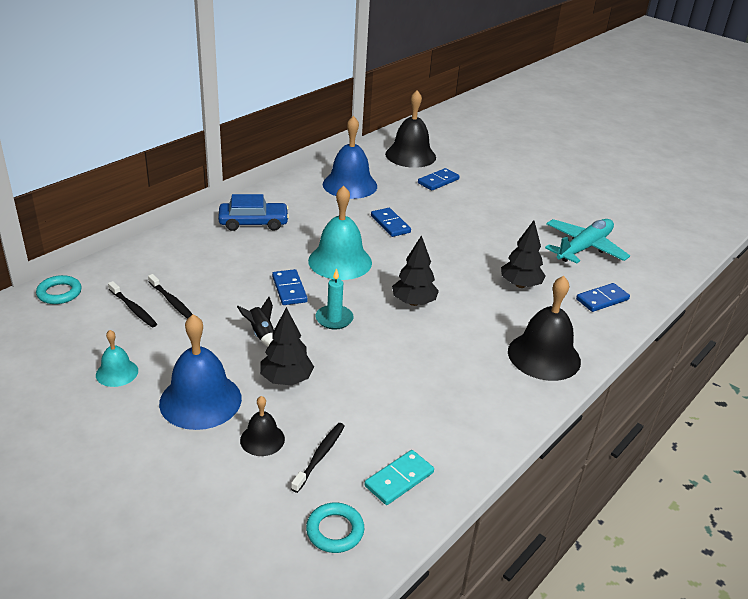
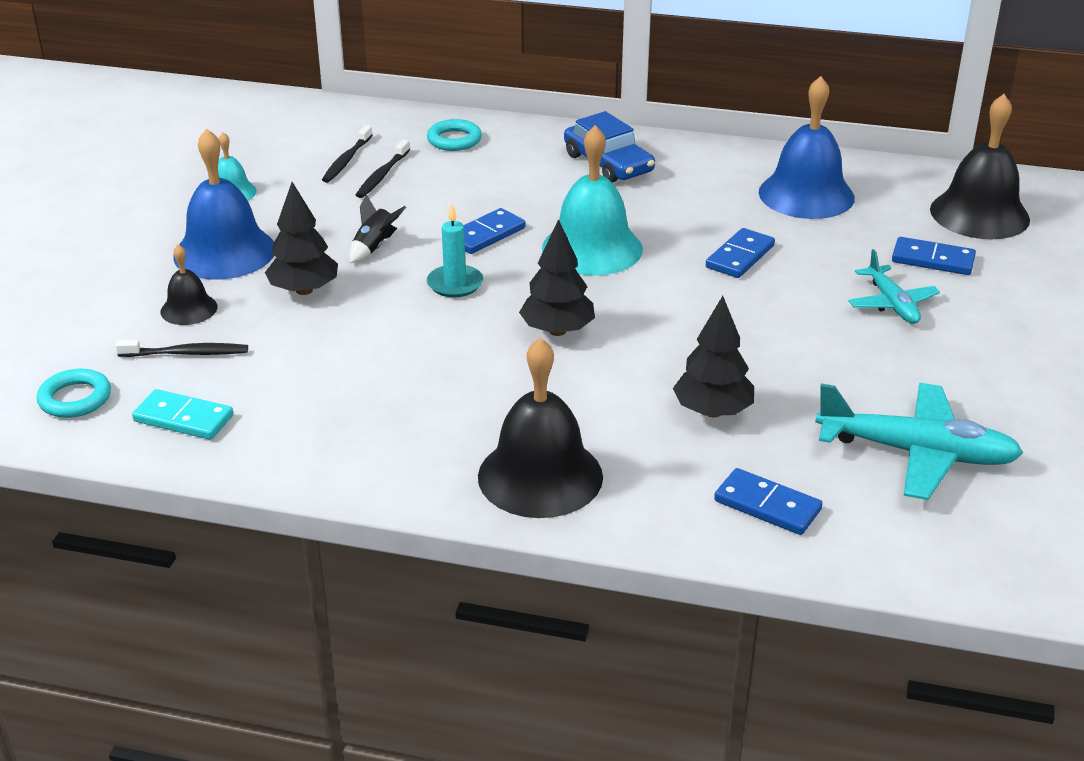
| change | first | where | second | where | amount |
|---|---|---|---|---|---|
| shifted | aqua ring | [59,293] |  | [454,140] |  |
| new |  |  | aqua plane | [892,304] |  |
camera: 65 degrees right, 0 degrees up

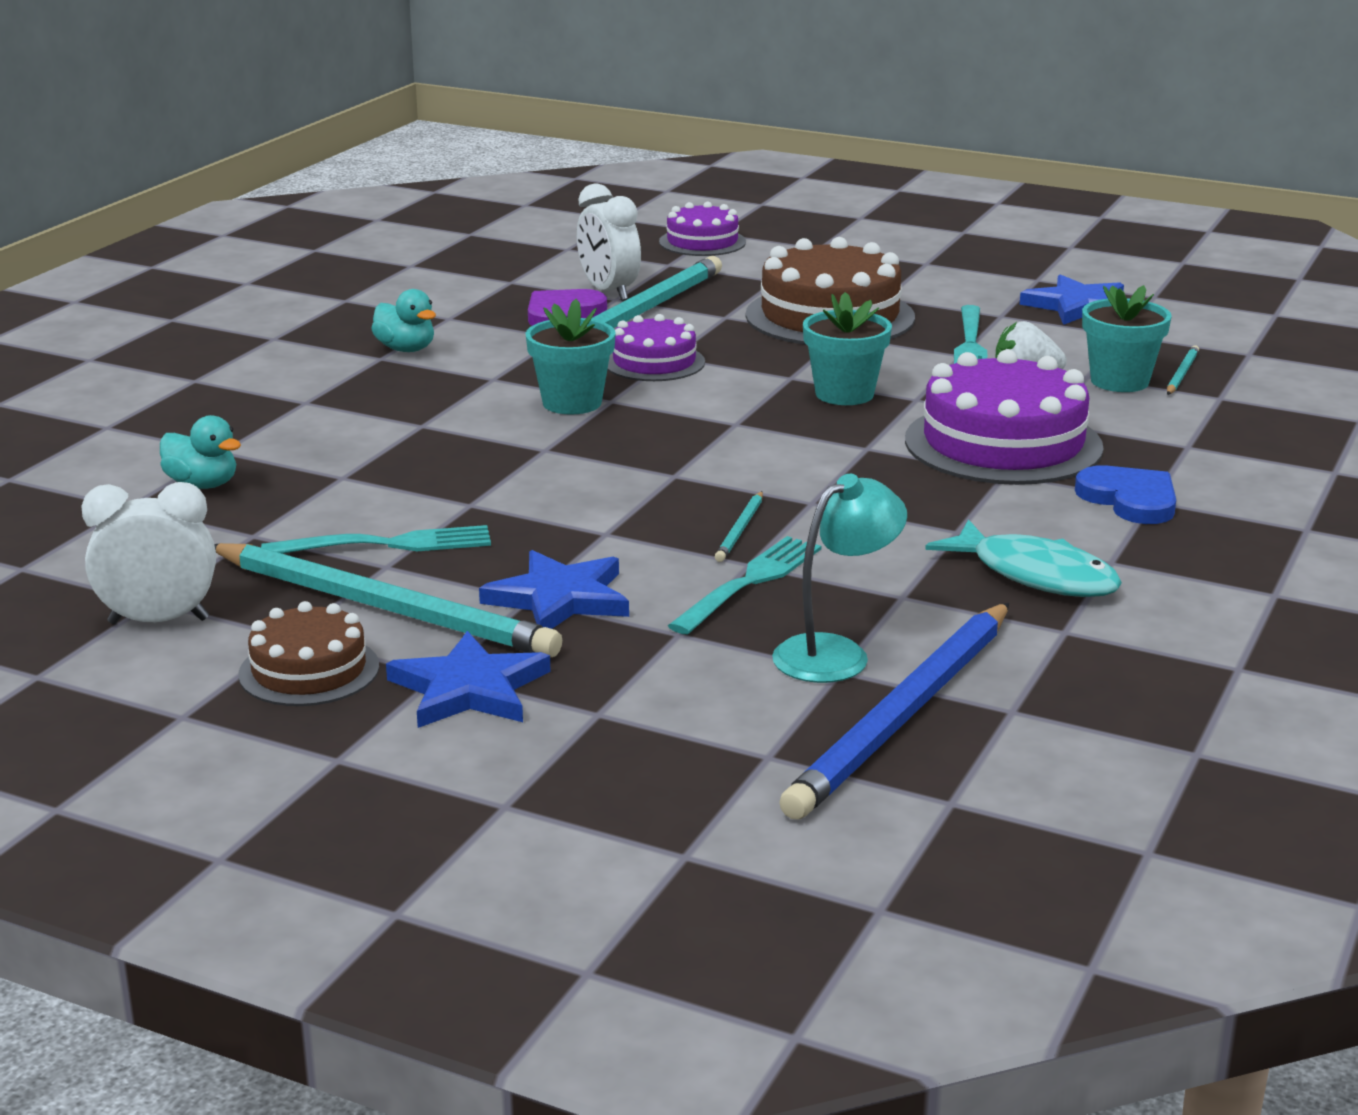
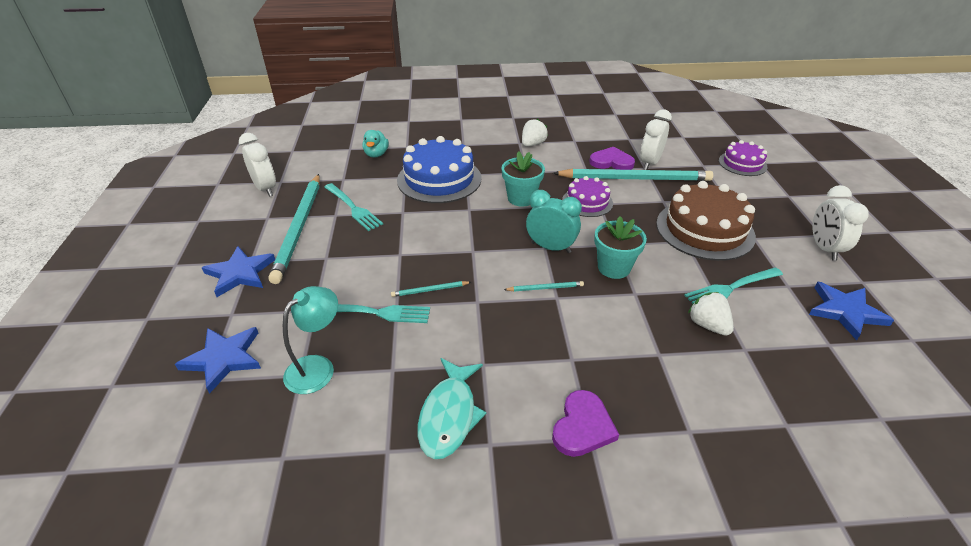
| change | first | where | second | where | amount |
|---|---|---|---|---|---|
| shifted | blue star shape | [560,598] |  | [223,359] |  |
| rotated | aqua reading lamp | [836,653] |  | [317,367] | 75 degrees counterclockwise |
| new |  |  | blue gateau | [439,179] |  |
| shifted | aqua pencil | [1181,374] |  | [545,288] |  |
| swapped | aqua duck | [406,349] | white berry | [532,144] |  |
| new |  |  | aqua clock | [551,247] |  |
| repainted | blue love heart | [1130,499] | royal purple love heart | [582,426] |  |
| new |  |  | white clock | [824,248] |  |
| gone | russet gateau | [309,670] |  |  |  |
| gone | blue pencil | [903,715] |  |  |  |
| gone | royal purple gateau | [1003,444] |  |  |  |
| gone | aqua plant pot | [1119,381] |  |  |  |
camera: 60 degrees right, 15 degrees up

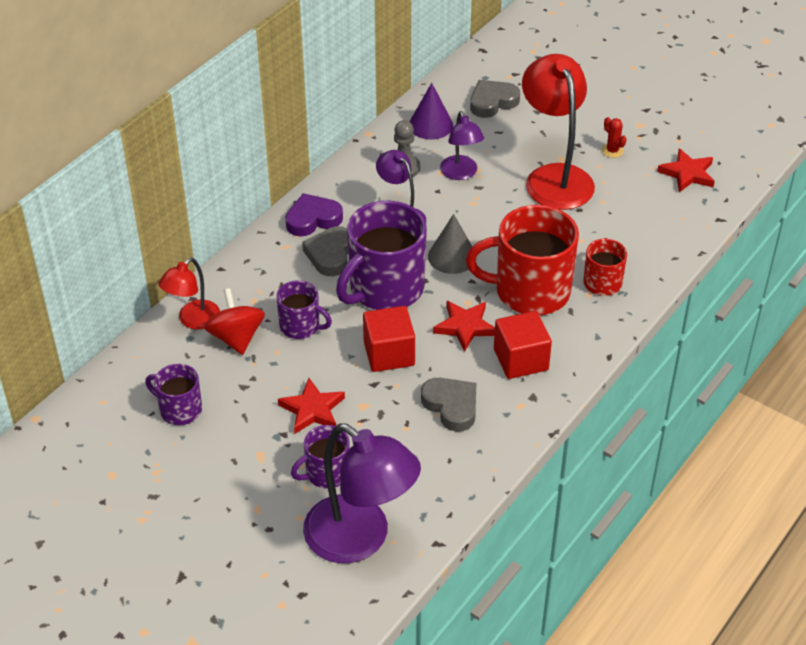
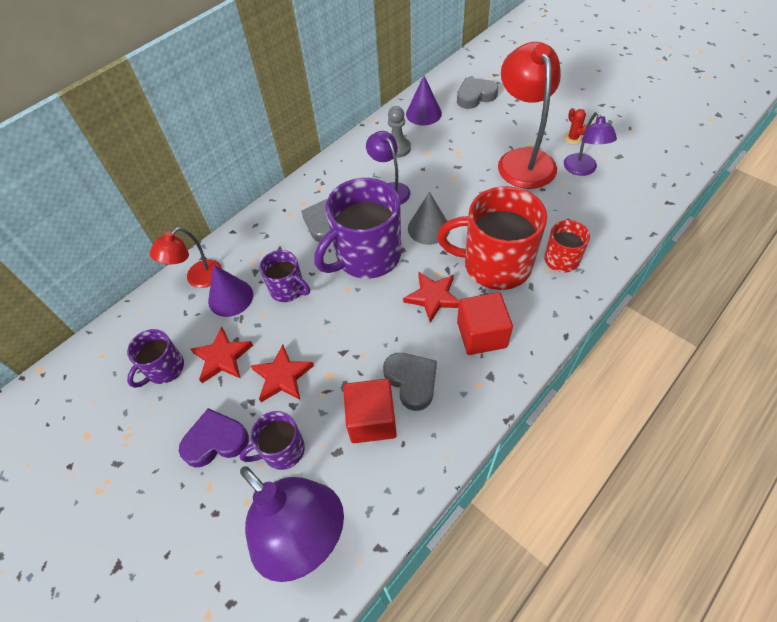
| change | first | where | second | where | amount |
|---|---|---|---|---|---|
| rotated | royal purple mug | [179,410] |  | [164,369] | 90 degrees counterclockwise |
| shifted | royal purple love heart | [313,219] |  | [215,441] |  |
| shifted | red star shape | [687,173] |  | [222,357] |  |
| swapped | red spinning top | [236,337] | royal purple cone shape | [230,297] |  |
| shifted | red block | [389,354] |  | [372,420] |  |
| shifted | royal purple reading lamp | [461,173] |  | [582,170] |  |
camera: 10 degrees right, 10 degrees up

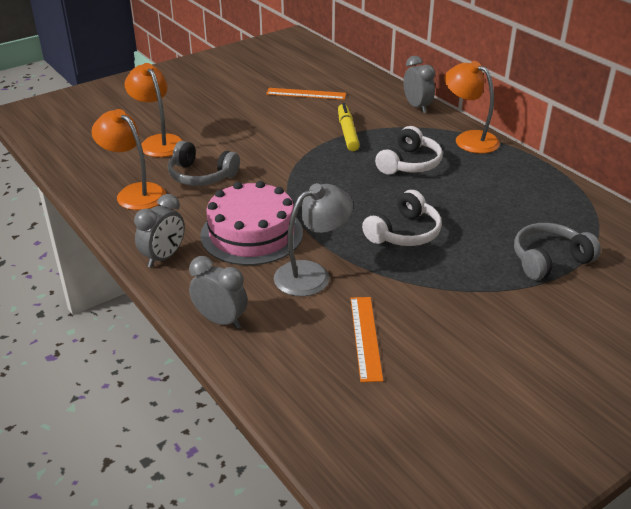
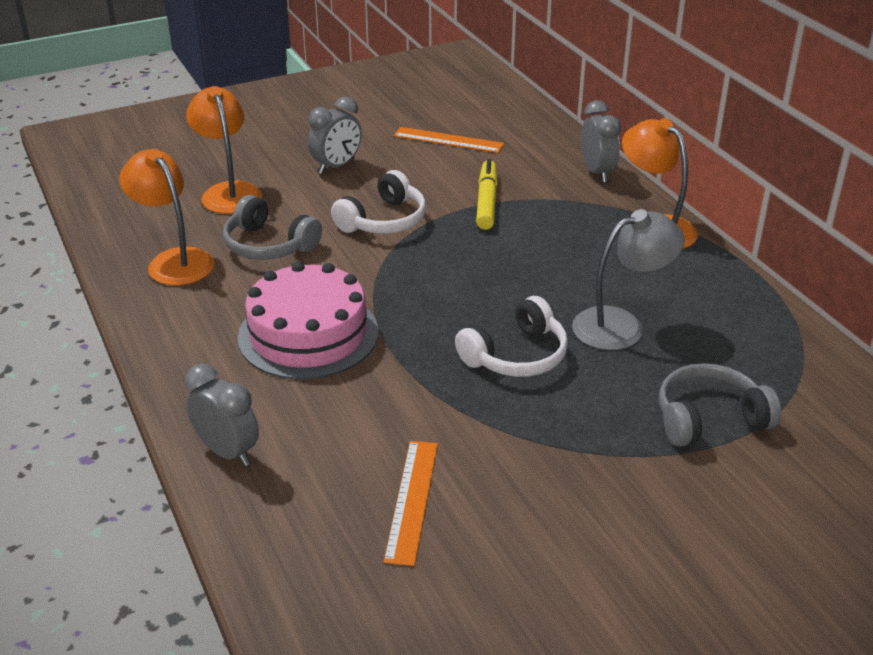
| change | first | where | second | where | amount |
|---|---|---|---|---|---|
| shifted | grey clock | [164,257] |  | [336,166] |  |
| shifted | white headphones | [409,163] |  | [383,220] |  |
| shifted | grey reading lamp | [312,274] |  | [621,325] |  |
camera: 10 degrees right, 0 degrees up

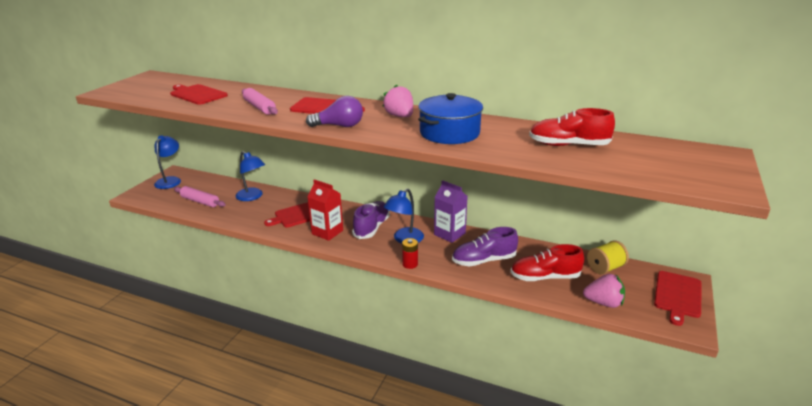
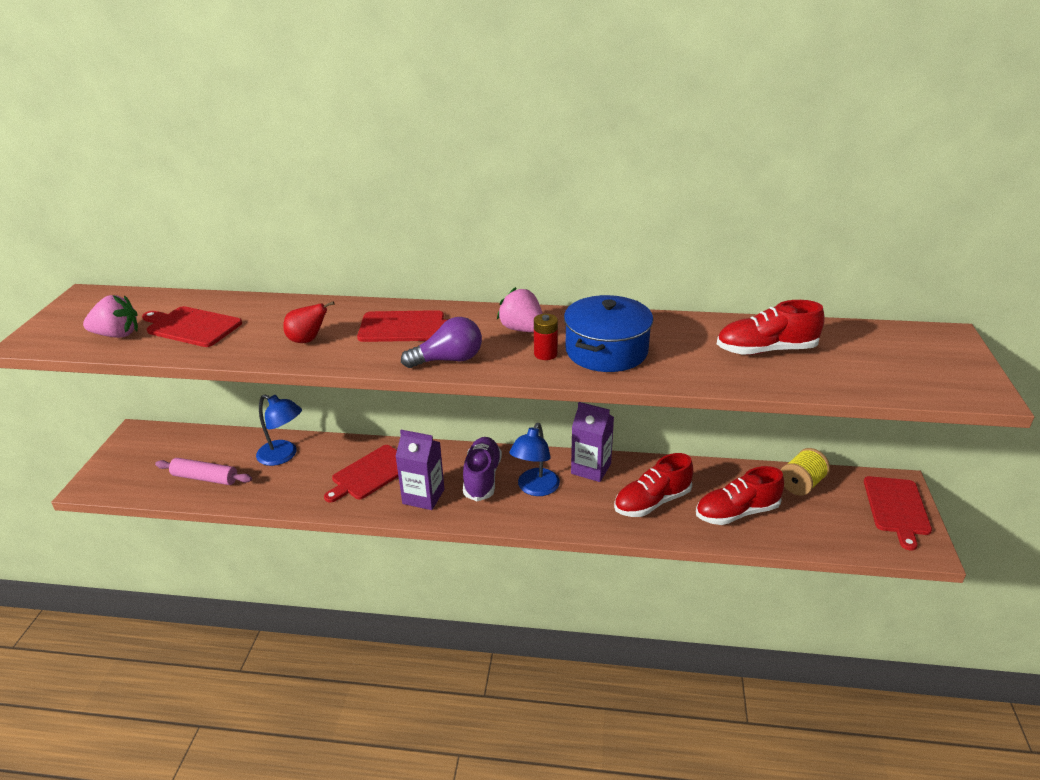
| change | first | where | second | where | amount |
|---|---|---|---|---|---|
| shifted | rose-pink berry | [603,303] |  | [117,335] |  |
| swapped | rose-pink dough roller | [259,107] | red toy pear | [308,340] |  |
| repainted | red milk carton | [327,232] | royal purple milk carton | [423,496] |  |
| shifted | red AA battery | [410,264] |  | [545,354] |  |
| repainted | royal purple shoe | [484,260] | red shoe | [652,502] |  |
| gone | blue reading lamp | [170,180] |  |  |  |
camera: 15 degrees left, 5 degrees up

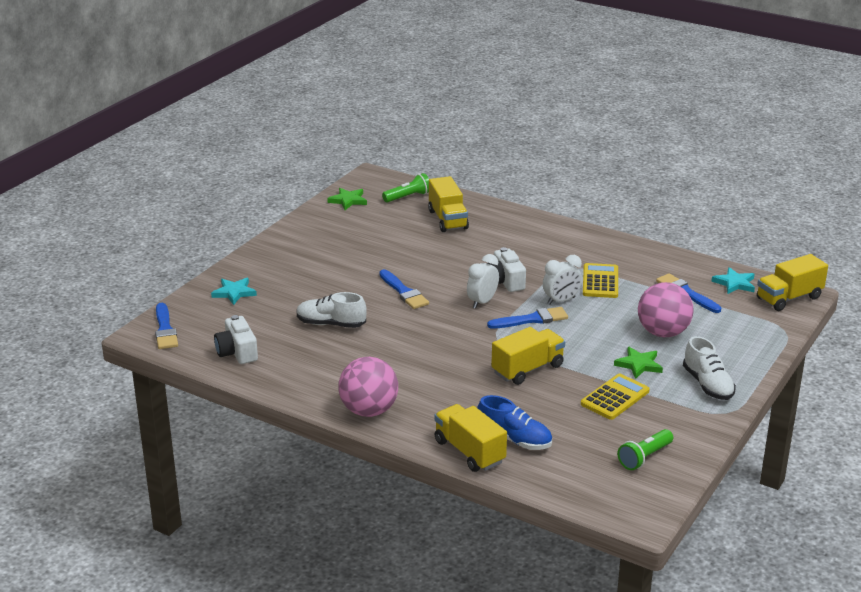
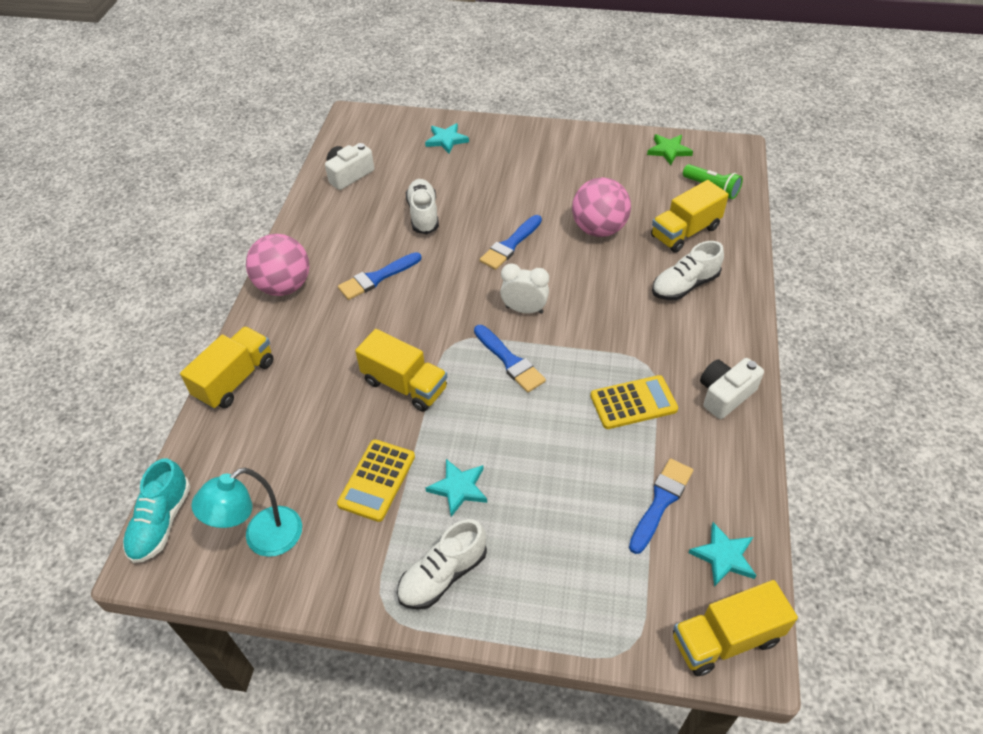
| change | first | where | second | where | amount |
|---|---|---|---|---|---|
| new |  |  | aqua shoe | [161,522] |  |
| swapped | leaf-green flashlight | [644,457] | aqua reading lamp | [263,539] |  |
| rotated | golden adding machine | [615,397] |  | [377,480] | 90 degrees clockwise |
| shifted | blue paint brush | [165,329] |  | [377,278] |  |
| repainted | leaf-green star shape | [639,365] | aqua star shape | [458,488] |  |
| shifted | rose-pink sphere | [663,333] |  | [598,229] |  |
| new |  |  | white shoe | [684,285] |  |
| rotated | golden toy truck | [789,298] |  | [725,639] | 60 degrees counterclockwise |
| shifted | white compact camera | [504,281] |  | [725,395] |  |
| gone | blue shoe | [514,440] |  |  |  |
| gone | white clock | [561,301] |  |  |  |
camera: 70 degrees right, 20 degrees up

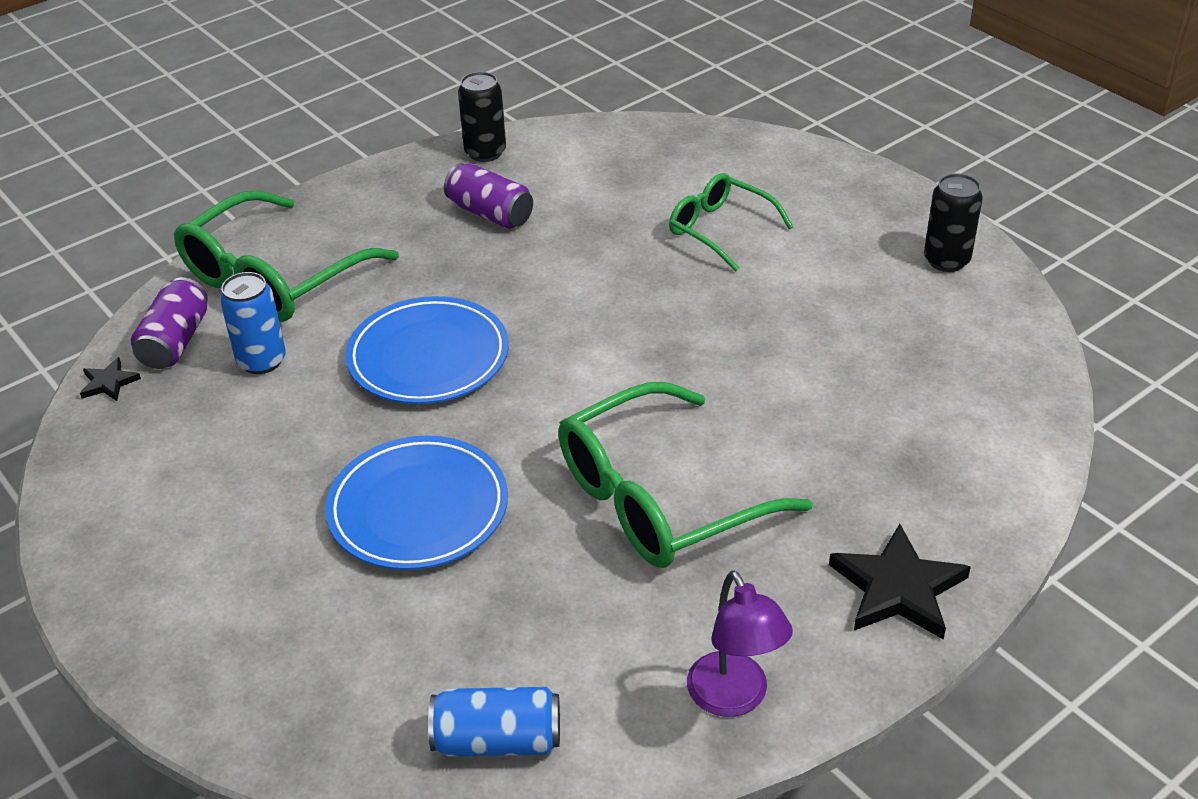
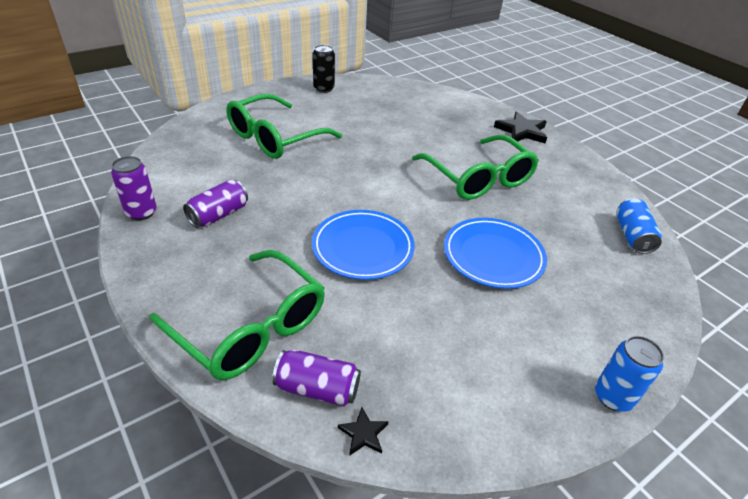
| change | first | where | second | where | amount |
|---|---|---|---|---|---|
| repainted | ebony can | [485,152] | royal purple can | [141,212] |  |
| scaled | leaf-green eyeglasses | [720,229] |  | [275,138] | x1.69 |
| shifted | blue can | [261,361] |  | [613,397] |  |
| gone | royal purple reading lamp | [734,698] |  |  |  |
camera: 90 degrees left, 0 degrees up

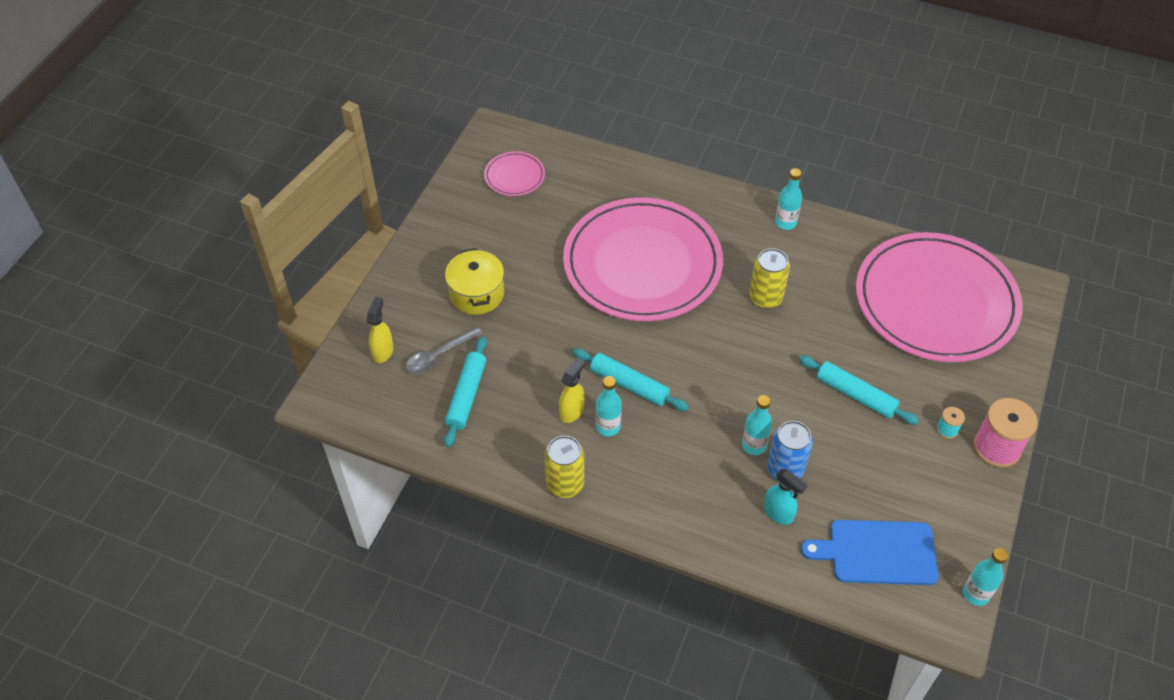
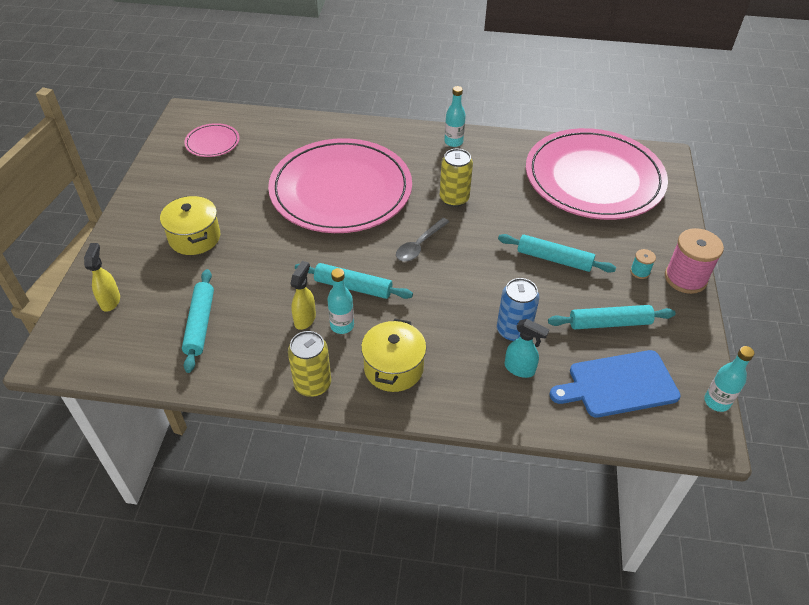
| change | first | where | second | where | amount |
|---|---|---|---|---|---|
| new |  |  | golden pot | [393,368] |  |
| shifted | grey teaspoon | [438,356] |  | [419,245] |  |
| new |  |  | aqua dough roller | [609,323] |  |
| gone | aqua drink bottle | [754,445] |  |  |  |
camera: 15 degrees left, 5 degrees down

